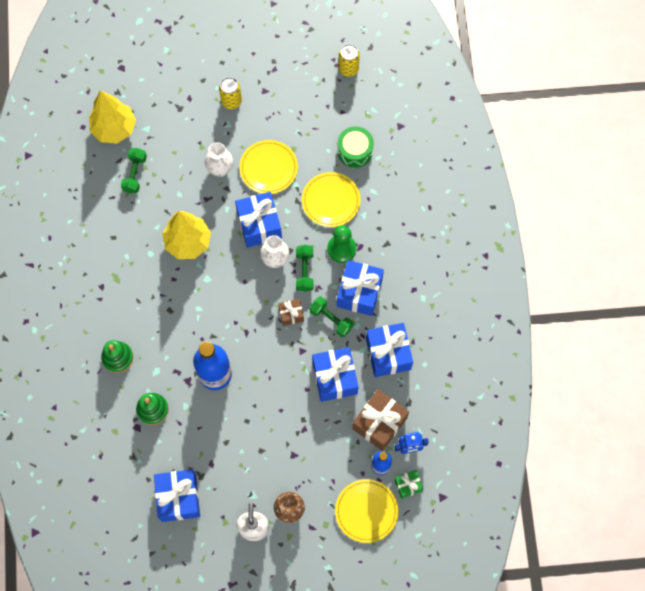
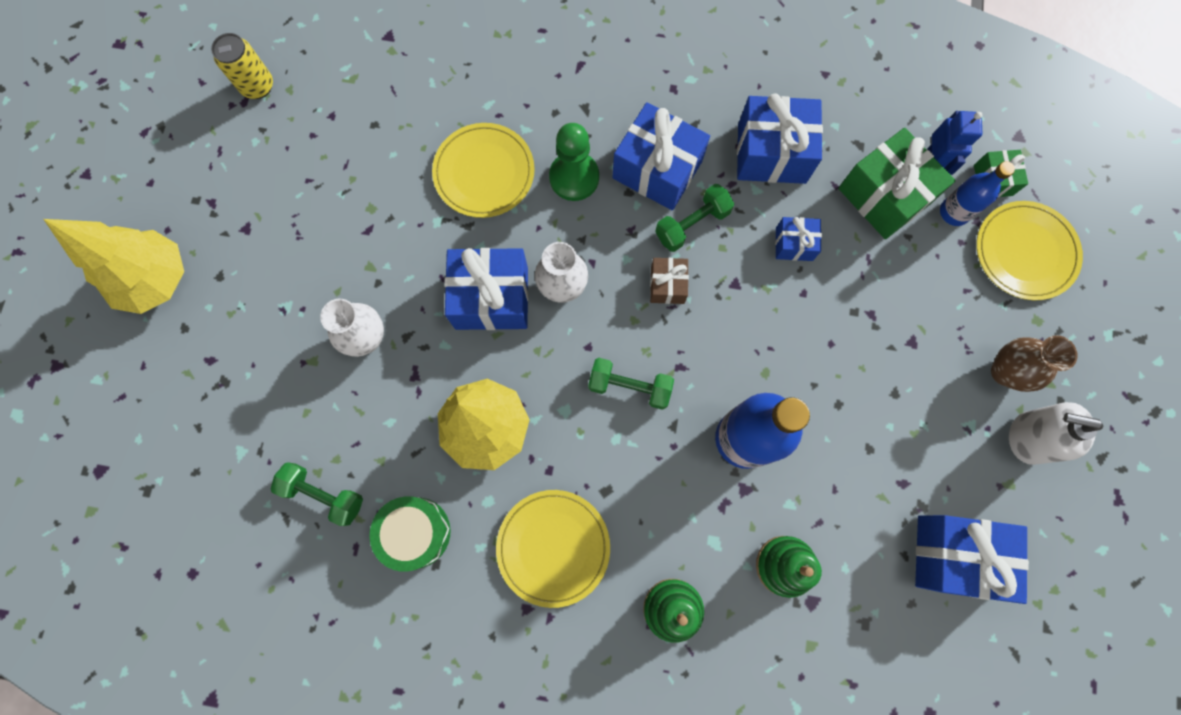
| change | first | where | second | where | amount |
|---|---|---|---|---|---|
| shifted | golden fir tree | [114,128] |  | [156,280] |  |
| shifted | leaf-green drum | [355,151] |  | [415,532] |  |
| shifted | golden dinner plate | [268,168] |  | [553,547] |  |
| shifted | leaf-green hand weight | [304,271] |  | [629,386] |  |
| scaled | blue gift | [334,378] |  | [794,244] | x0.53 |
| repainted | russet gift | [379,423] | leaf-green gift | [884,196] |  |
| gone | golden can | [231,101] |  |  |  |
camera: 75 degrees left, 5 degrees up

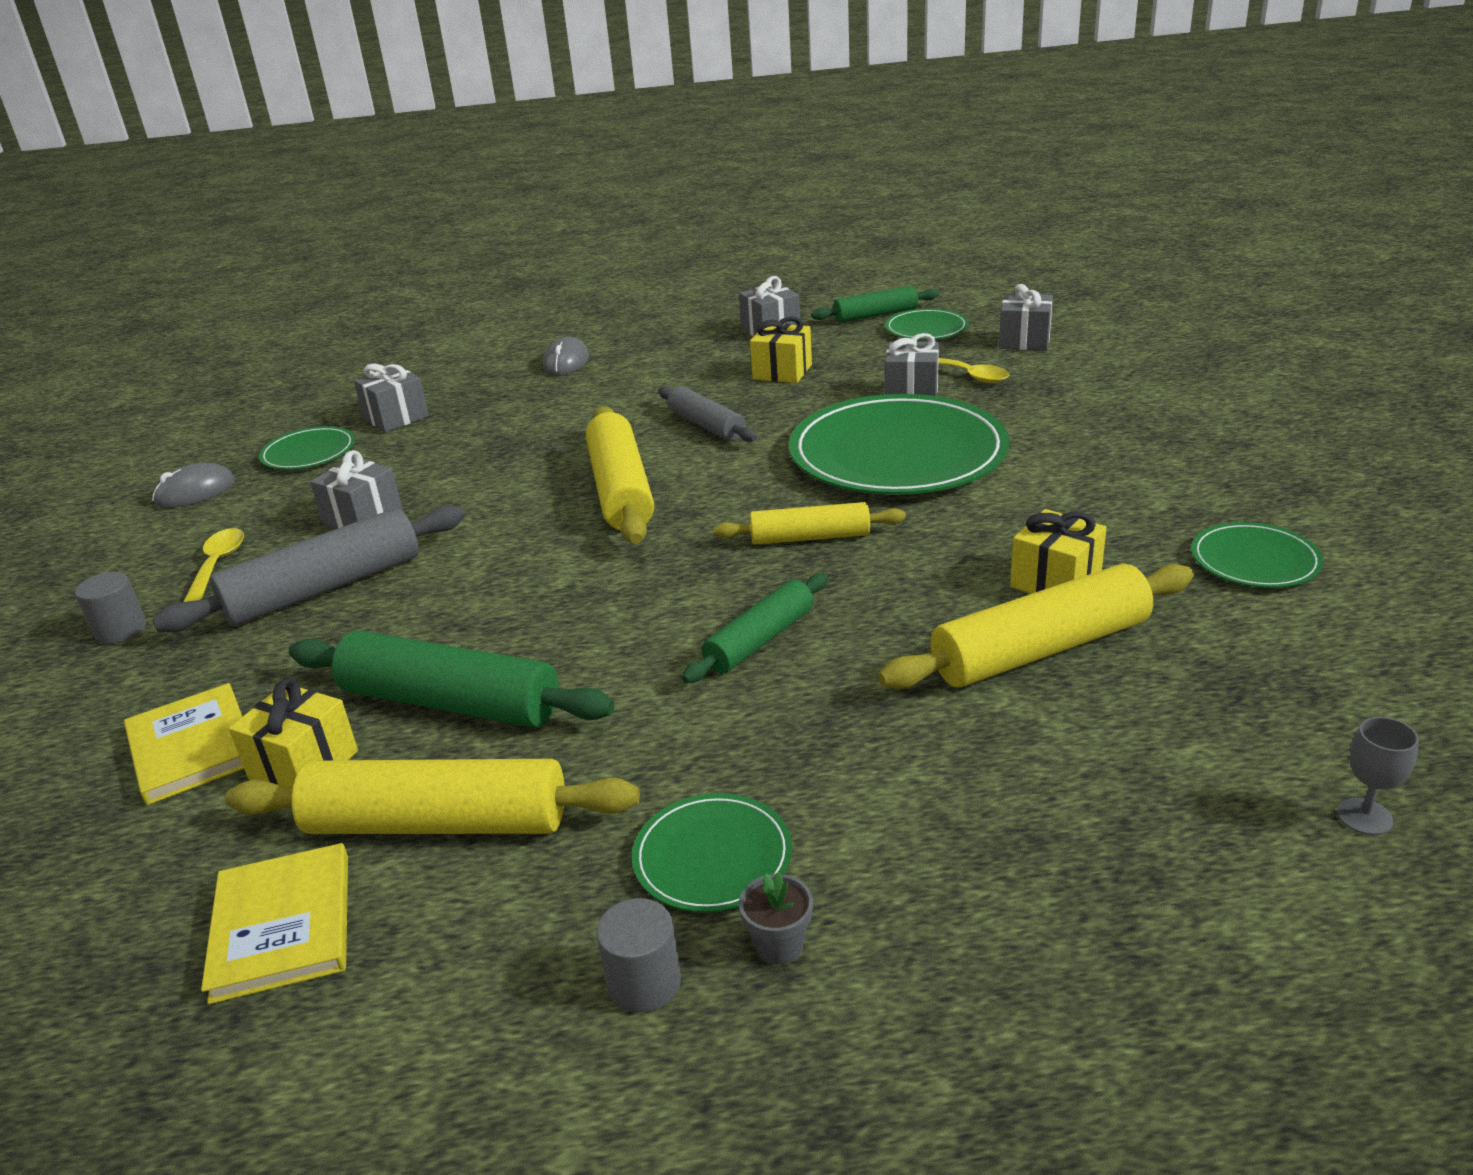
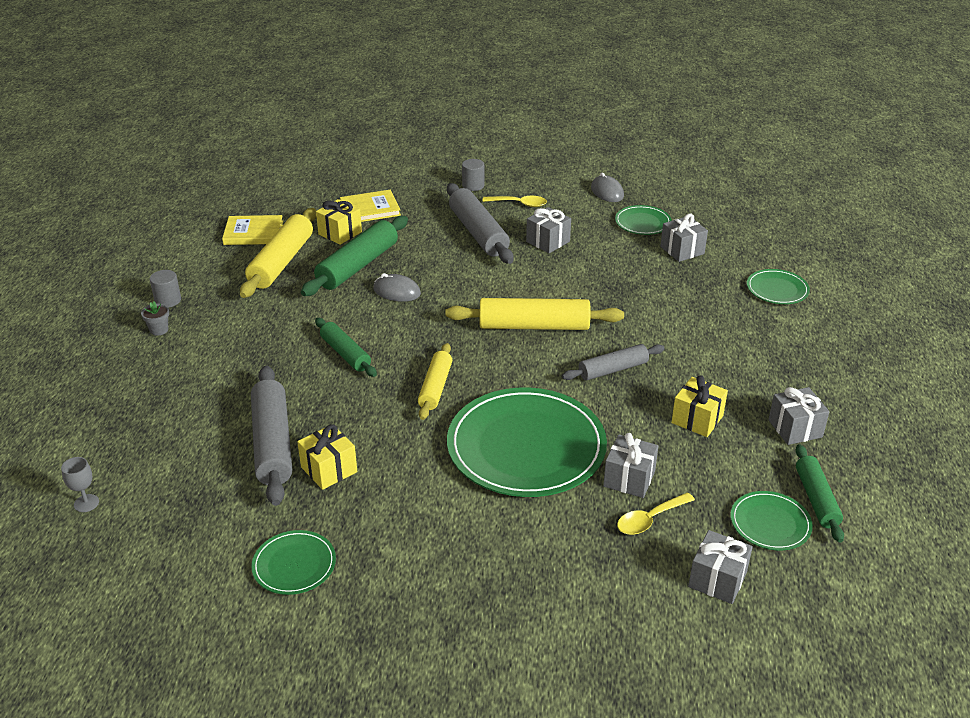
| change | first | where | second | where | amount |
|---|---|---|---|---|---|
| repainted | golden dough roller | [1040,649] | grey dough roller | [273,443] |  |
| shifted | grey mouse | [566,362] |  | [397,291] |  |
| shifted | leaf-green dinner plate | [712,857] |  | [777,289] |  |
camera: 100 degrees right, 5 degrees up

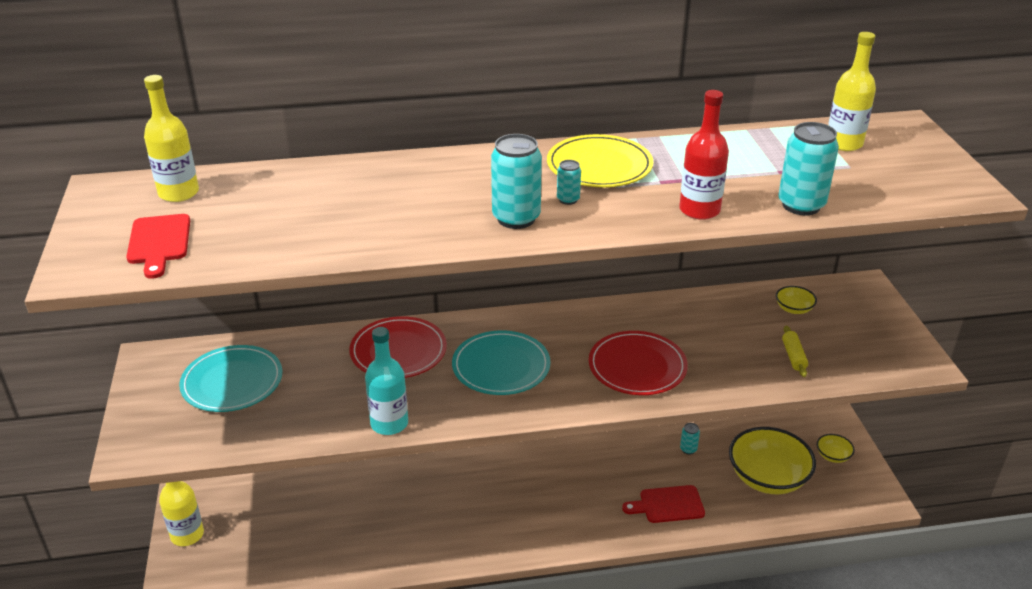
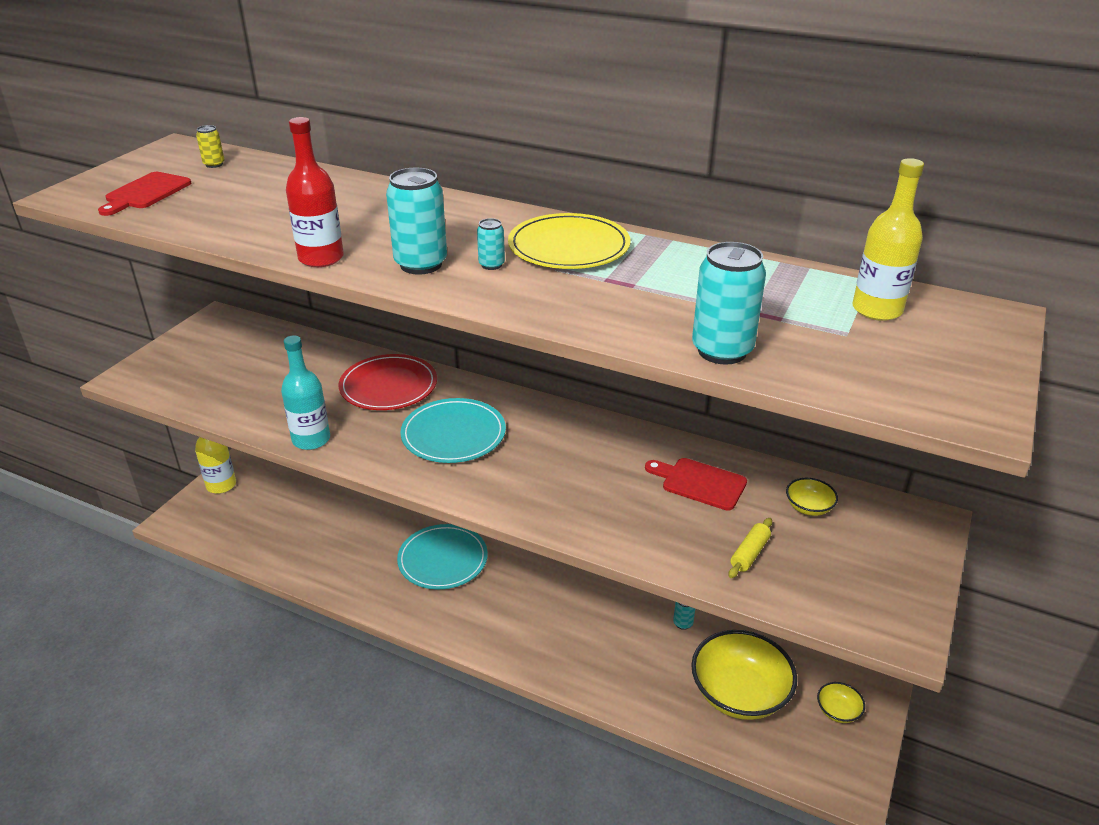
| change | first | where | second | where | amount |
|---|---|---|---|---|---|
| swapped | golden drink bottle | [179,193] | golden can | [214,164] |  |
| shifted | red drink bottle | [699,210] |  | [321,258] |  |
| shifted | aqua dinner plate | [232,382] |  | [443,559] |  |
| shifted | red bread board | [668,505] |  | [699,483] |  |
| gone | red dinner plate | [637,366] |  |  |  |
camera: 35 degrees right, 0 degrees up

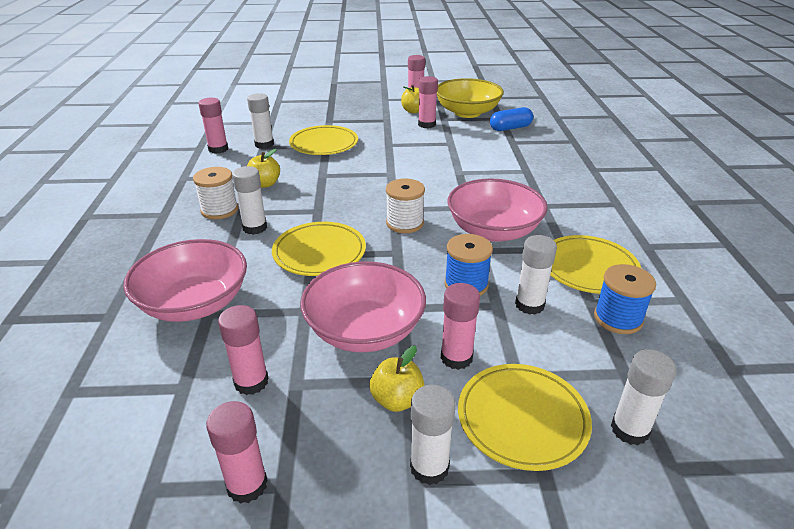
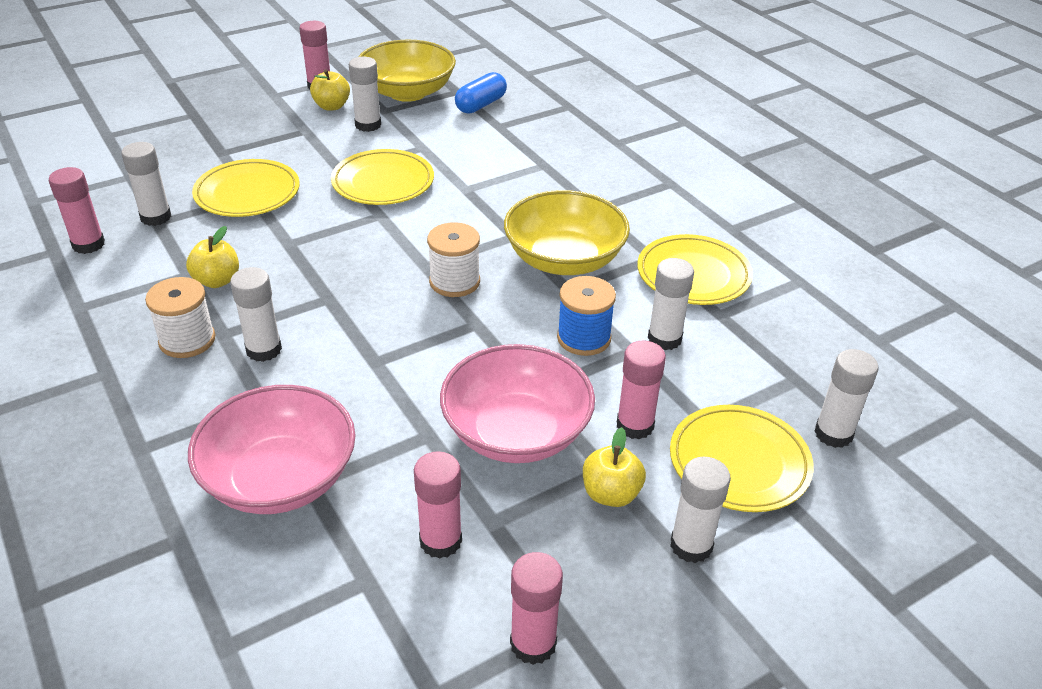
| change | first | where | second | where | amount |
|---|---|---|---|---|---|
| shifted | golden dinner plate | [319,252] |  | [383,182] |  |
| repainted | rose-pink glue | [426,124] | white glue | [368,125] |  |
| repainted | rose-pink bowl | [493,230] | golden bowl | [564,259] |  |
| gone | blue bobbin | [618,318] |  |  |  |
camera: 30 degrees left, 5 degrees up

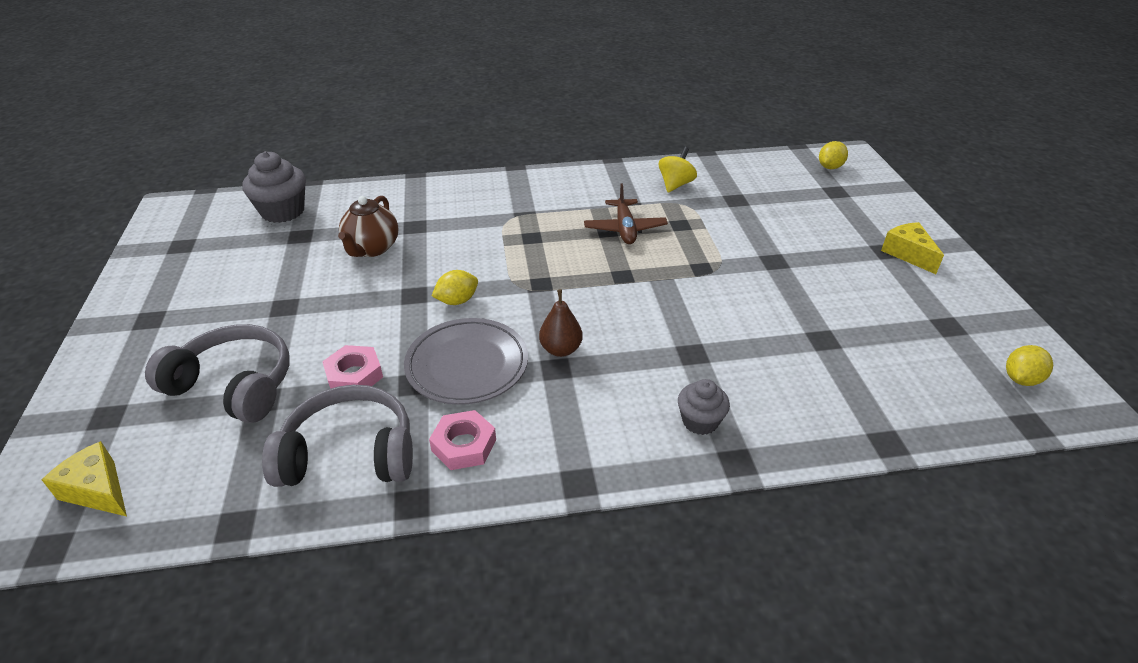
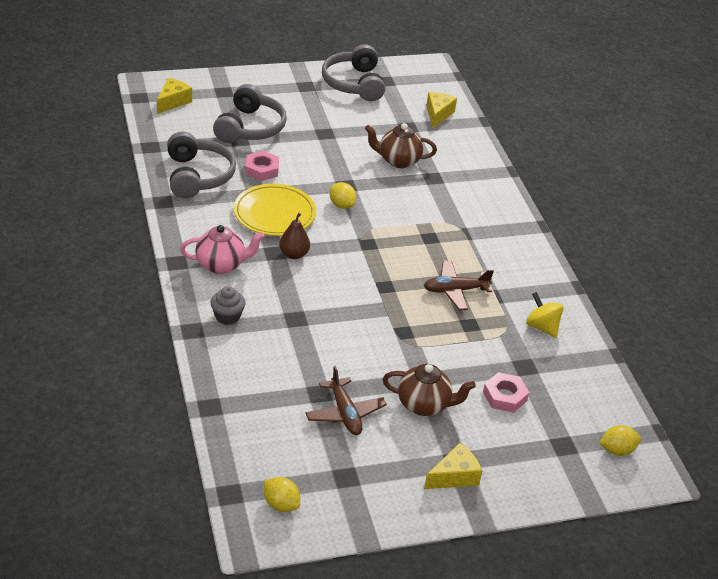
| change | first | where | second | where | amount |
|---|---|---|---|---|---|
| new |  |  | rose-pink china teapot | [221,265] |  |
| repainted | grey dinner plate | [467,365] | golden dinner plate | [274,214] |  |
| new |  |  | russet plane | [345,413] |  |
| new |  |  | grey headphones | [354,83] |  |
| new |  |  | russet china teapot | [424,405] |  |
| swapped | grey cupcake | [283,211] | golden cheese wedge | [438,114] |  |
| shifted | rose-pink hexagon nut | [464,445] |  | [505,396] |  |
| rotated | golden spinning top | [675,184] |  | [542,327] | 150 degrees counterclockwise |
| rotated | golden citrus fruit | [830,167] |  | [617,450] | 45 degrees counterclockwise |
camera: 80 degrees right, 0 degrees up

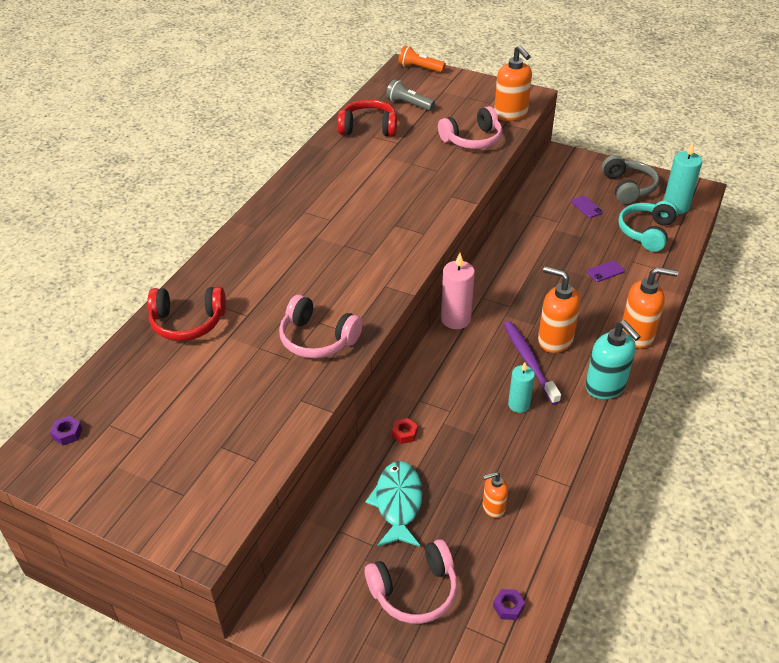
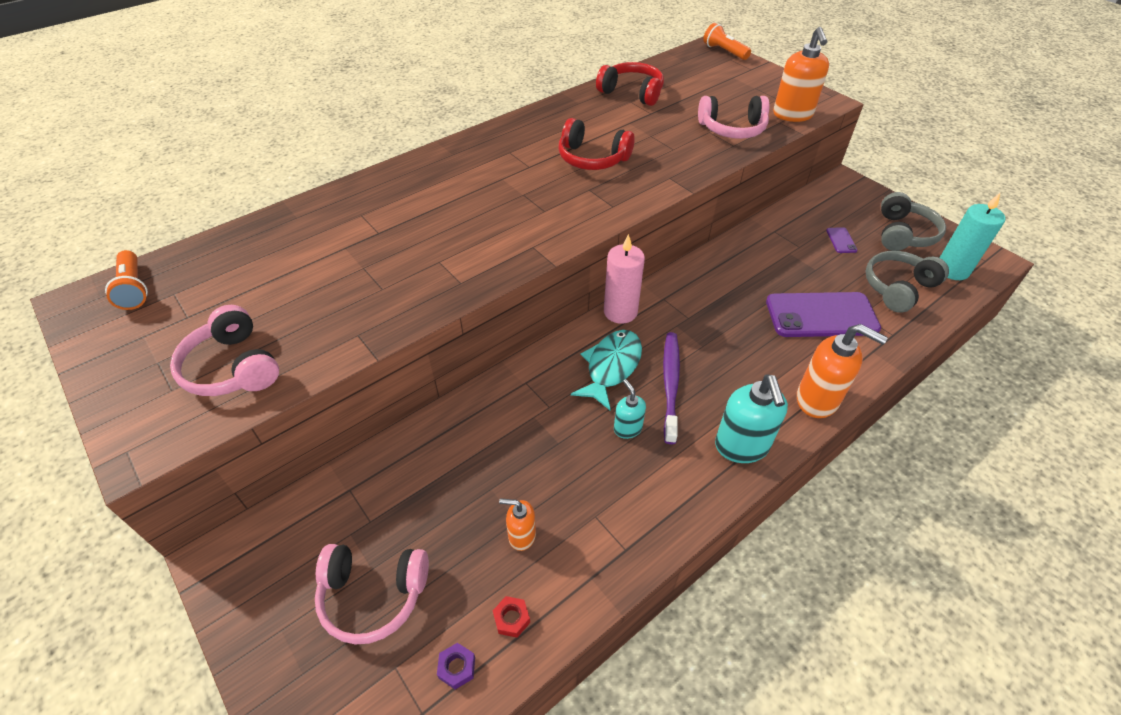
| change | first | where | second | where | amount |
|---|---|---|---|---|---|
| swapped | royal purple hexagon nut | [67,433] | bright orange flashlight | [134,289] |  |
| shifted | rose-pink headphones | [317,339] |  | [232,367] |  |
| shifted | red hexagon nut | [404,433] |  | [511,619] |  |
| shifted | red headphones | [187,322] |  | [592,158] |  |
| shifted | aqua toy fish | [398,503] |  | [611,367] |  |
| swapped | aqua pillar candle | [519,405] | aqua soap dispenser | [627,428] |  |
| scaled | royal purple phone | [605,271] |  | [821,315] | x2.44 |
| repainted | aqua headphones | [646,232] | grey headphones | [898,288] |  |
| gone | grey flashlight | [409,104] |  |  |  |
| gone | bright orange soap dispenser | [554,340] |  |  |  |
camera: 25 degrees right, 5 degrees up

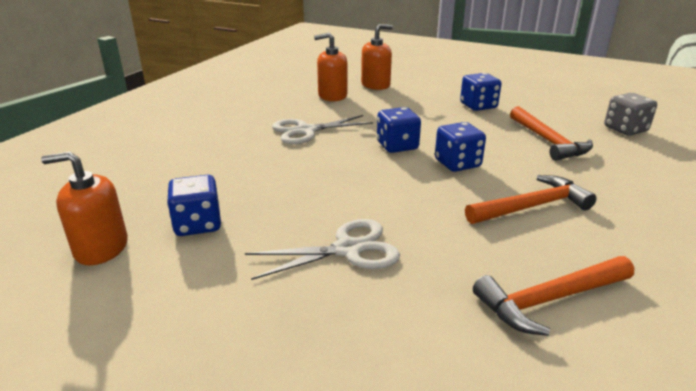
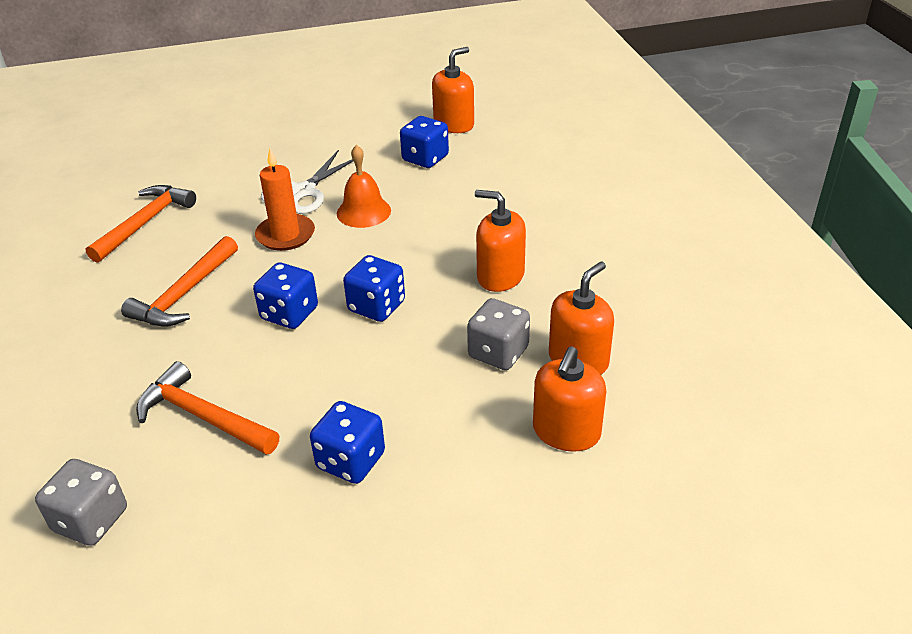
| change | first | where | second | where | amount |
|---|---|---|---|---|---|
| new |  |  | bright orange pillar candle | [285,235] |  |
| new |  |  | bright orange bell | [363,212] |  |
| new |  |  | grey game die | [498,352] |  |
| swapped | white pair of scissors | [306,131] | bright orange soap dispenser | [500,276] |  |
camera: 140 degrees right, 10 degrees up

